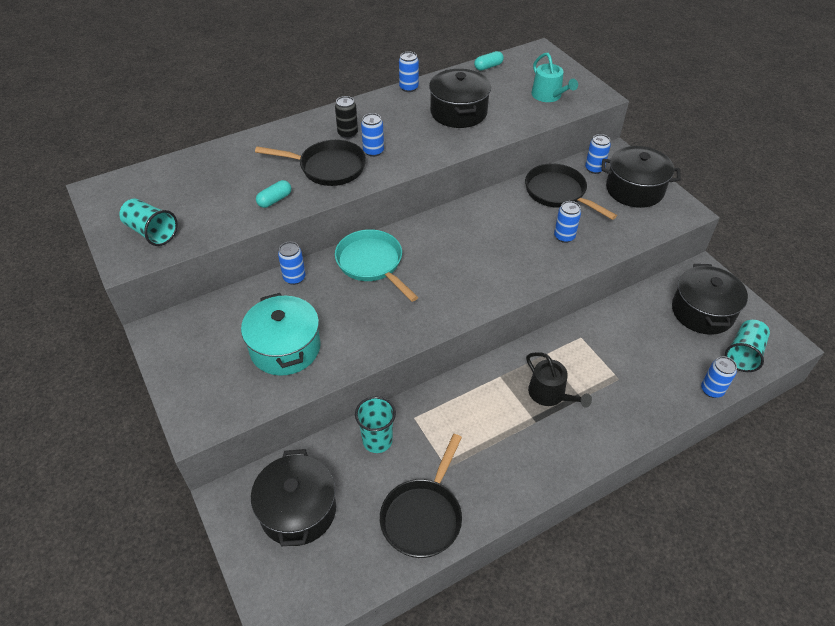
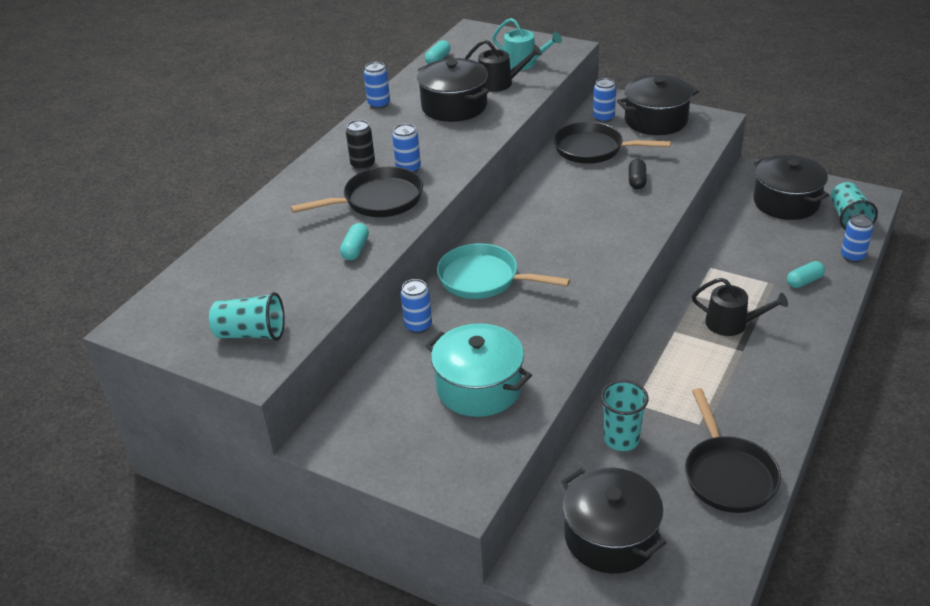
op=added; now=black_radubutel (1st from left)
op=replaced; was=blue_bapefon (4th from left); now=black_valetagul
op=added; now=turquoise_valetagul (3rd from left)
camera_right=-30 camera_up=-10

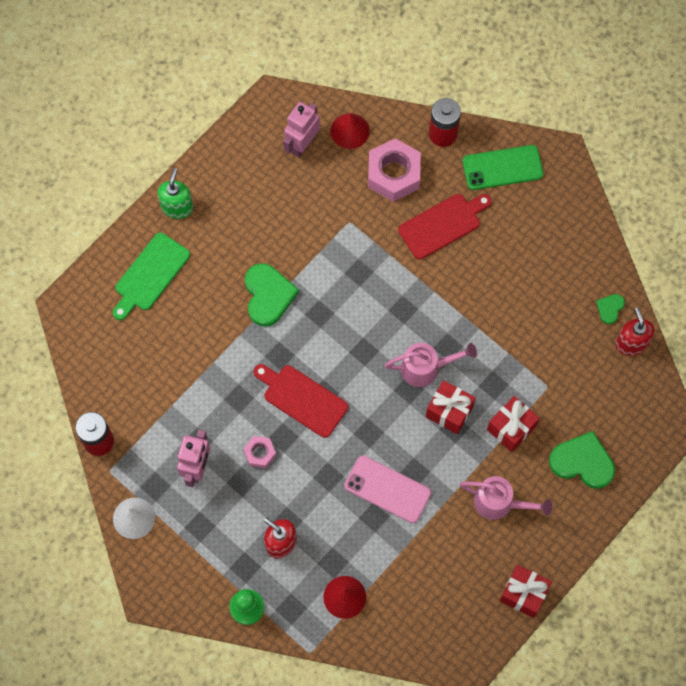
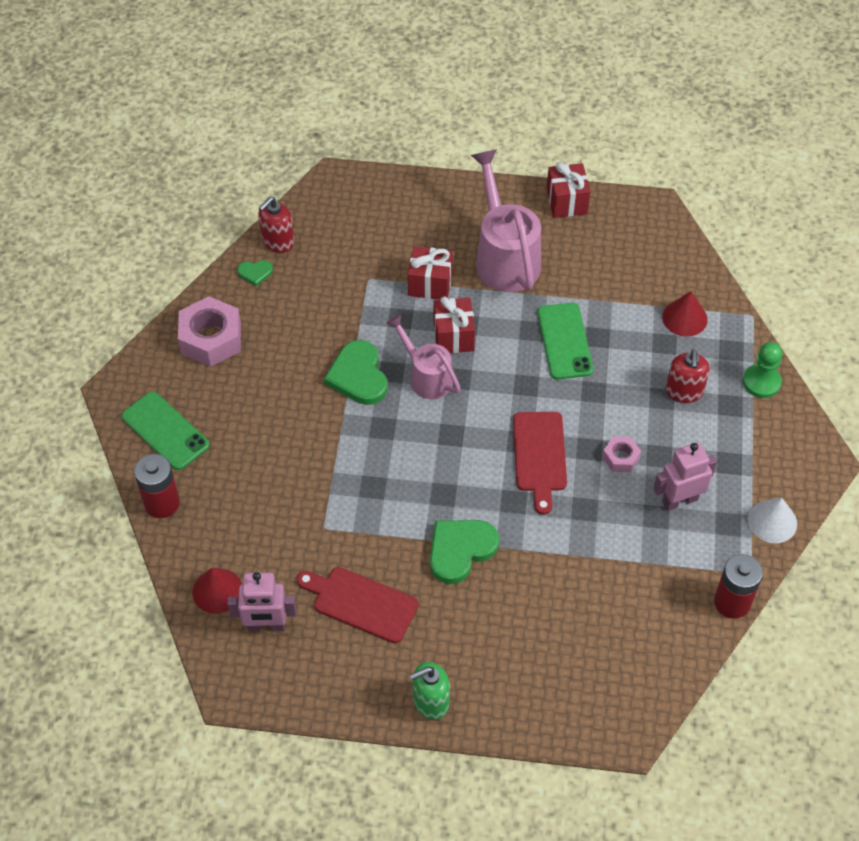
op=moved; was=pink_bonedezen (2nd from left in the first image); now=pink_bonedezen (1st from left)
op=moved; was=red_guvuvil (2nd from left in the first image); now=red_guvuvil (1st from left)
op=moved; was=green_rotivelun (2nd from left)
op=resized; was=pink_radubutel (2nd from left); ratio=1.63
op=recoloured; was=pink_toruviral; now=green_toruviral (2nd from left)
op=removed; was=green_guvuvil
camera_right=-125 camera_up=-15

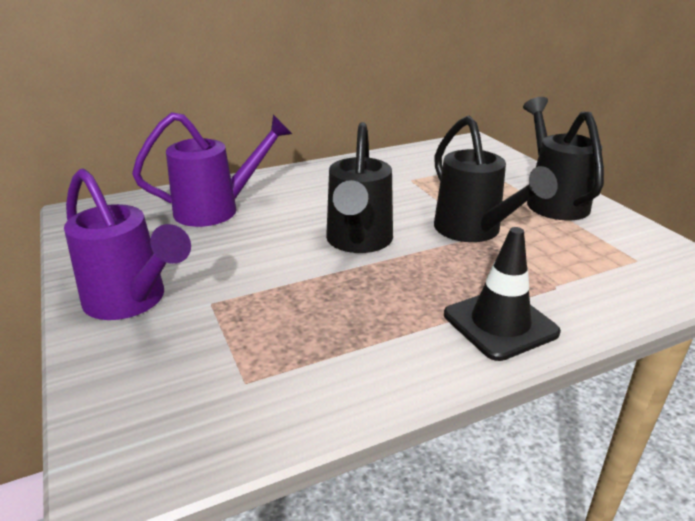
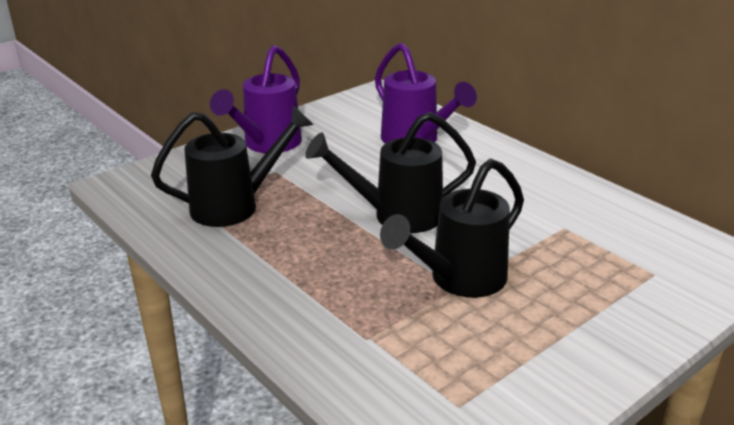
op=moved; was=black_radubutel (3rd from left in the first image); now=black_radubutel (1st from left)
op=removed; was=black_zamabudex
camera_right=75 camera_up=0

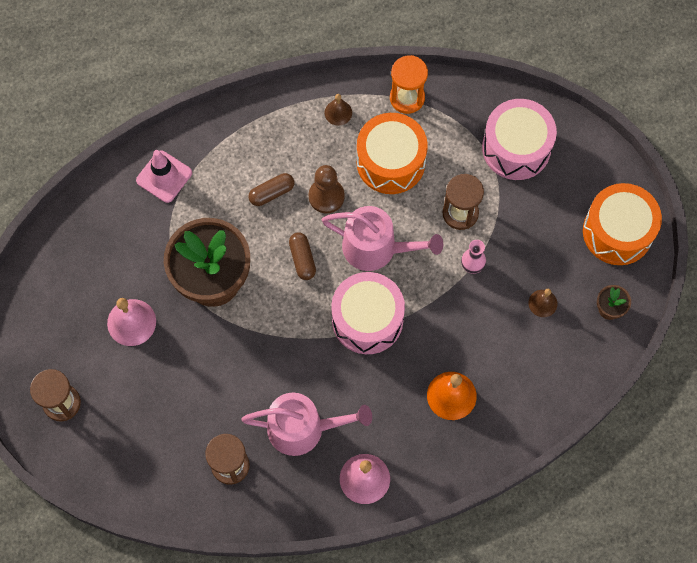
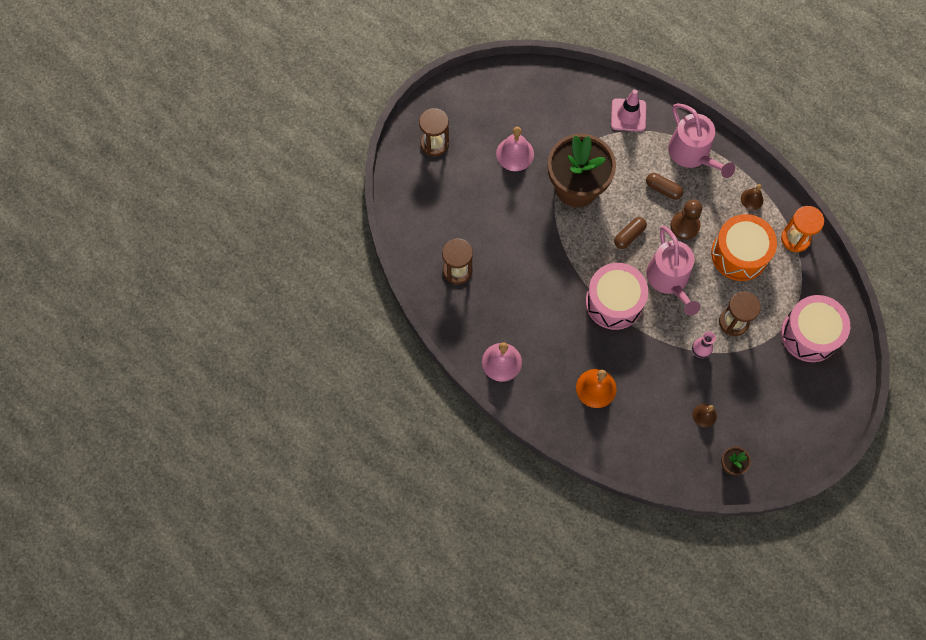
op=moved; was=pink_radubutel (1st from left in the first image); now=pink_radubutel (2nd from left)
op=removed; was=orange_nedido (2nd from left)
camera_right=60 camera_up=0

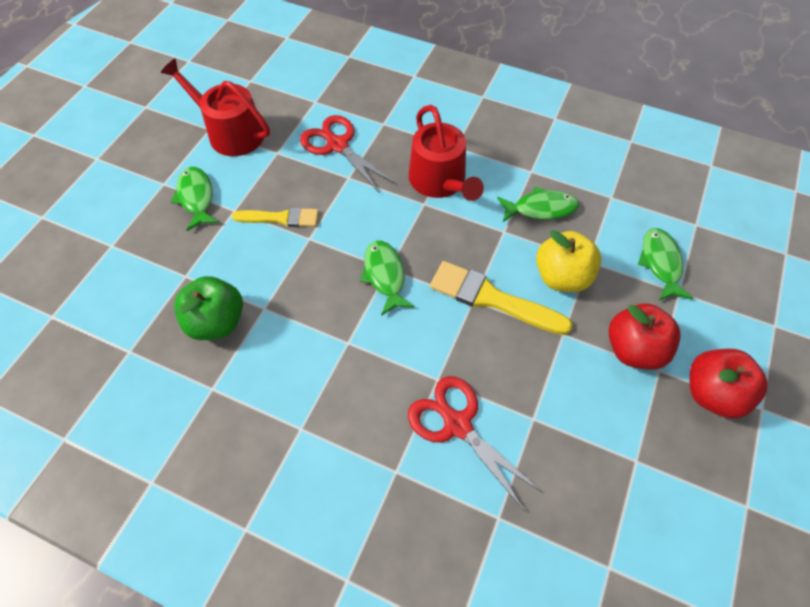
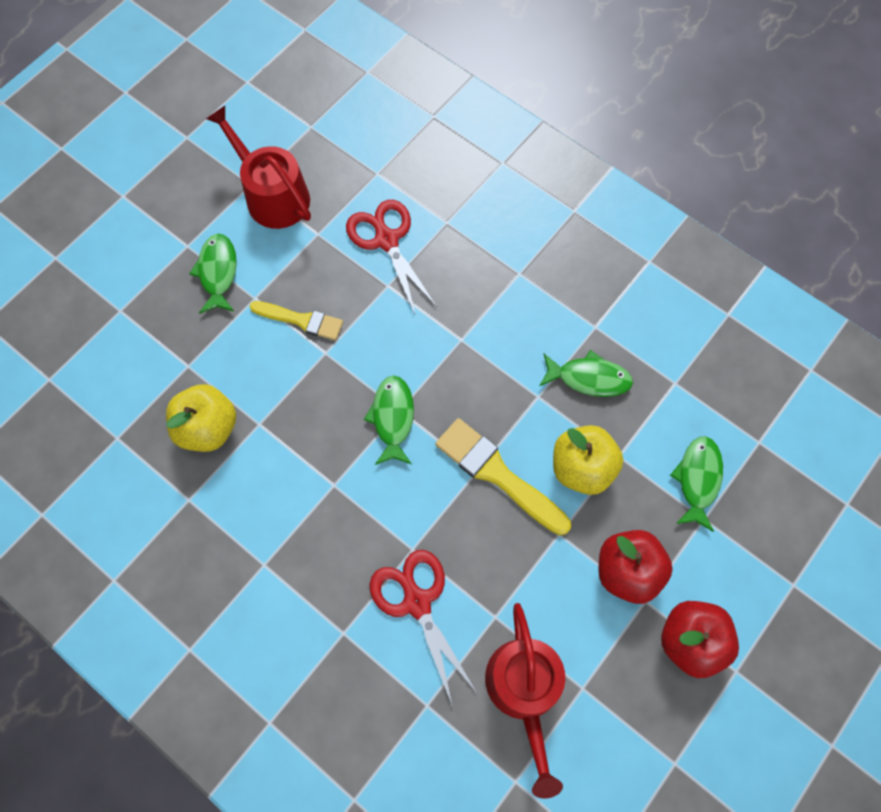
op=recoloured; was=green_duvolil; now=yellow_duvolil (1st from left)
op=moved; was=red_radubutel (2nd from left)
camera_right=15 camera_up=10

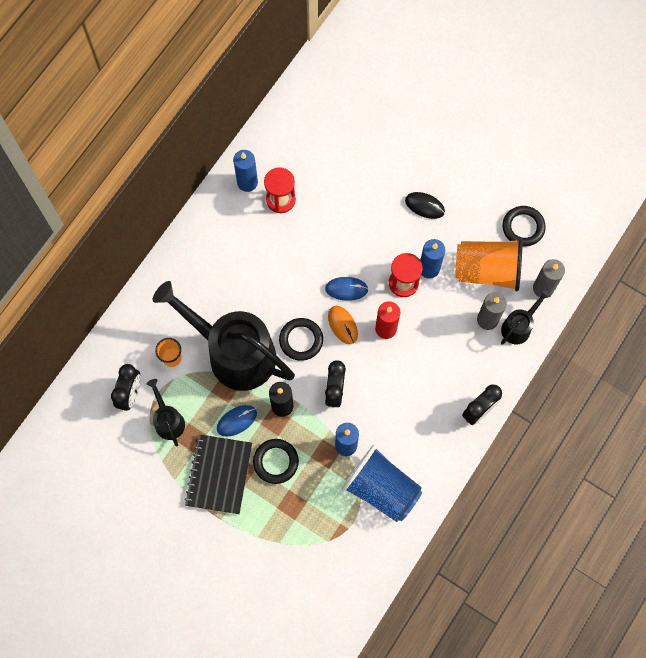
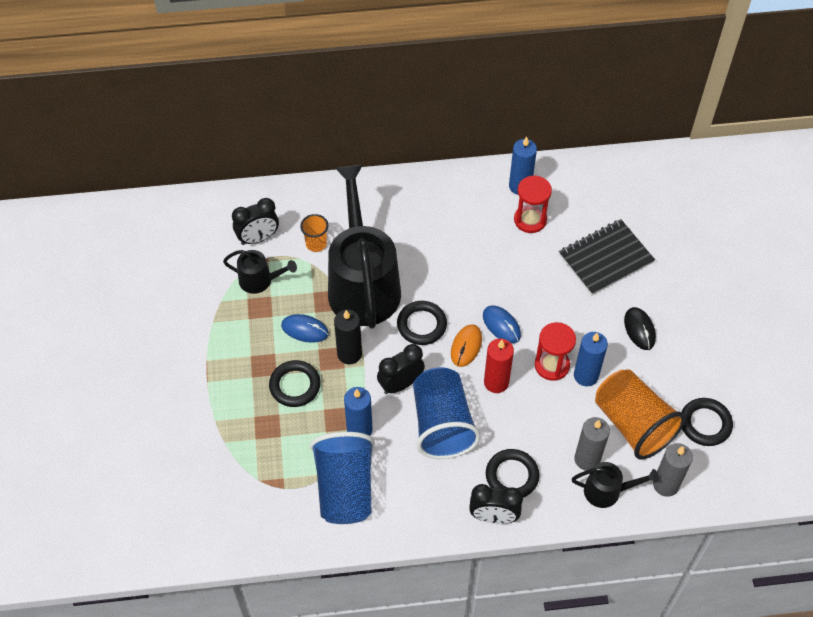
op=turned; was=black_radubutel (1st from left); clockwise=75
op=added; now=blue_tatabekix (2nd from left)
op=added; now=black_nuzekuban (3rd from left)
op=moved; was=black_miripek
camera_right=50 camera_up=-15

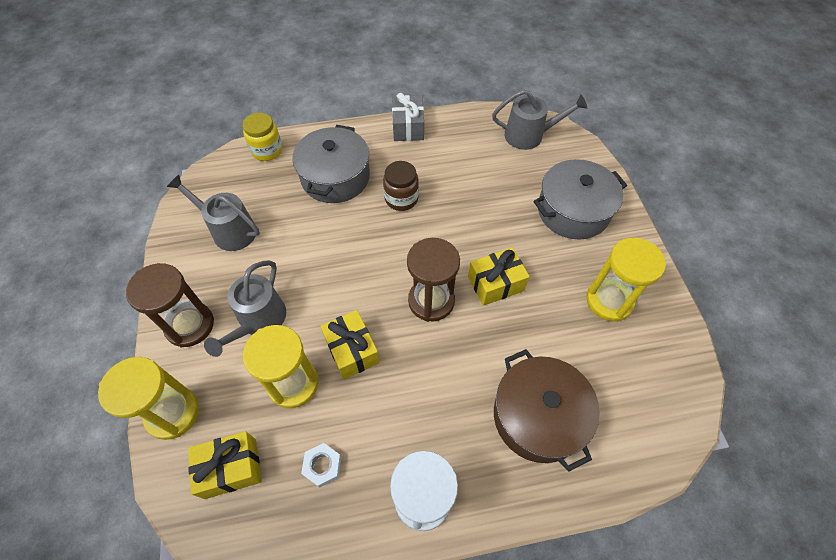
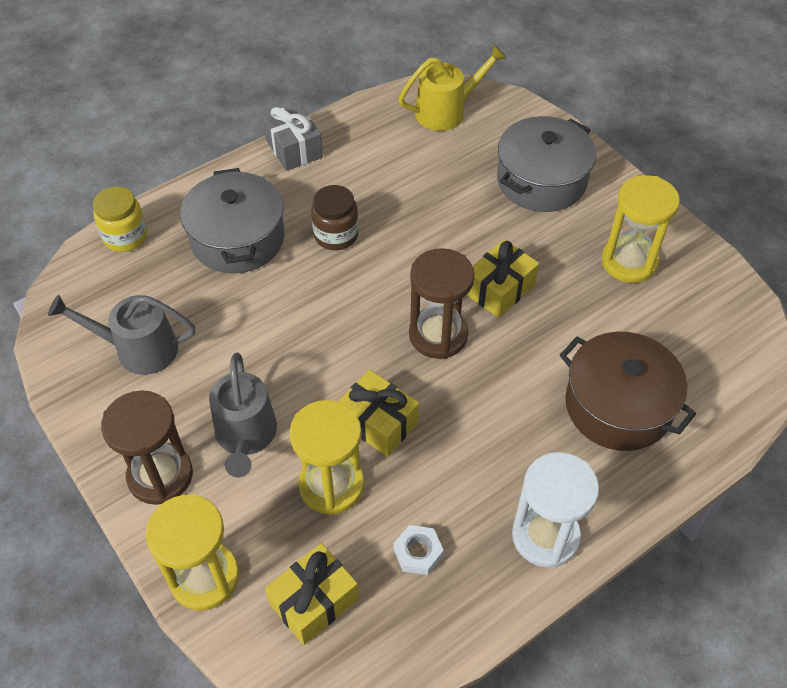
op=recoloured; was=grey_radubutel (3rd from left); now=yellow_radubutel
camera_right=-25 camera_up=-5

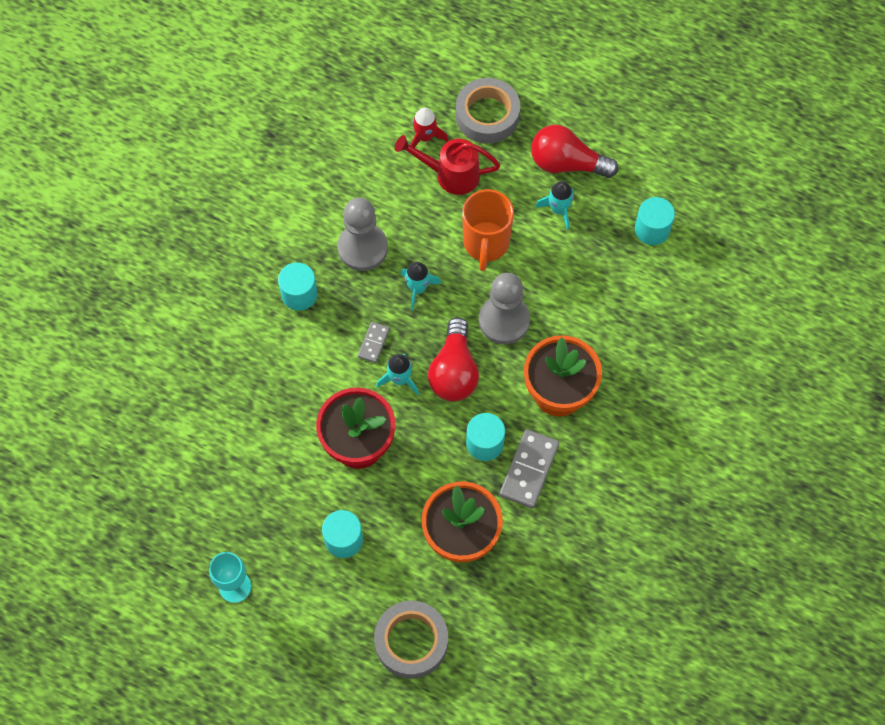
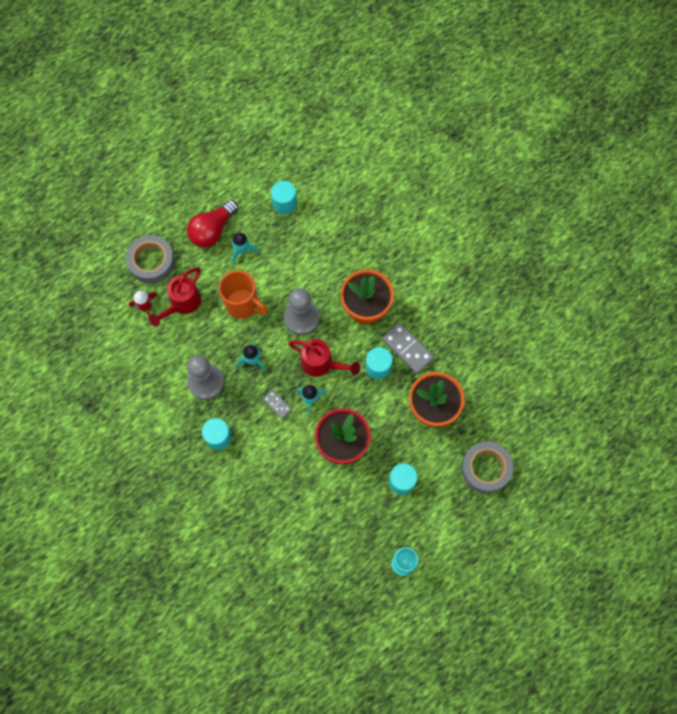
op=replaced; was=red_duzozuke (1st from left); now=red_radubutel (2nd from left)
camera_right=-65 camera_up=5

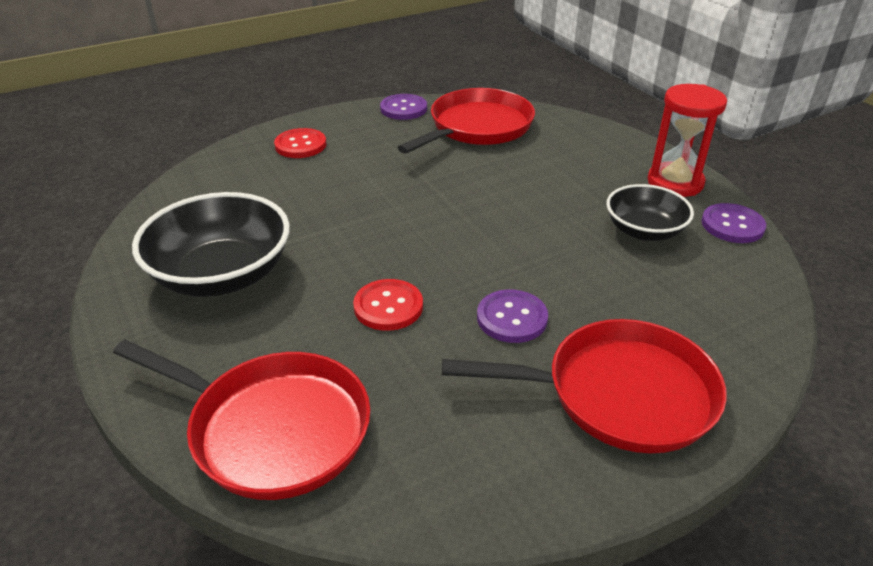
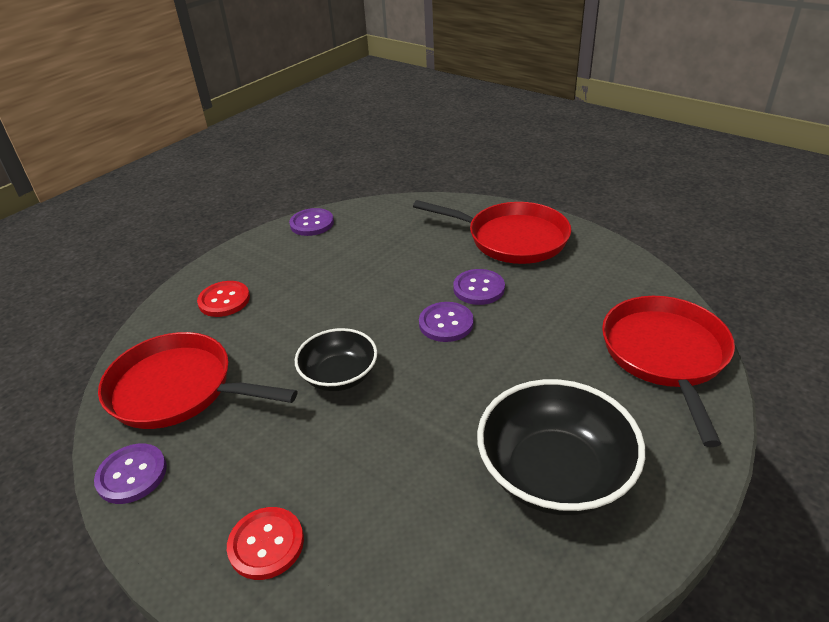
op=moved; was=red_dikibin (2nd from left in the first image); now=red_dikibin (1st from left)
op=moved; was=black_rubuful (2nd from left in the first image); now=black_rubuful (1st from left)
op=turned; was=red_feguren (3rd from left in the first image); clockwise=135
op=added; now=purple_dikibin (3rd from left)
op=removed; was=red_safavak
camera_right=-110 camera_up=0

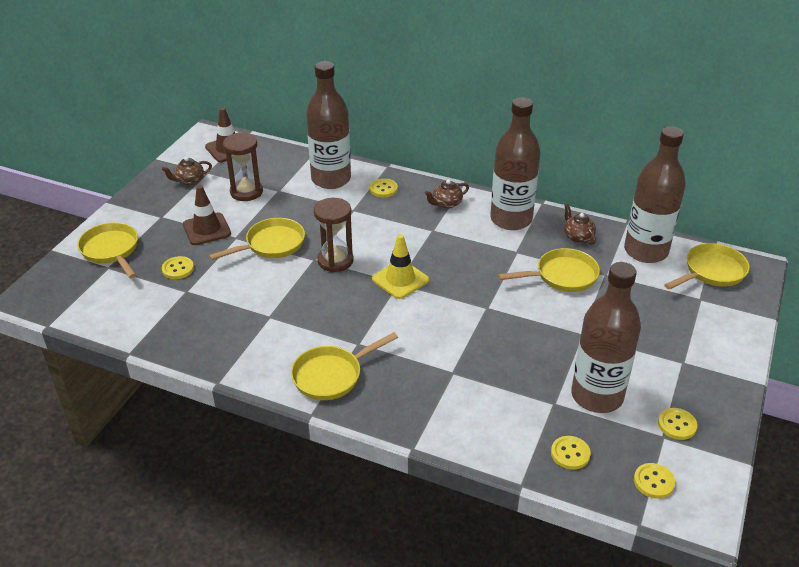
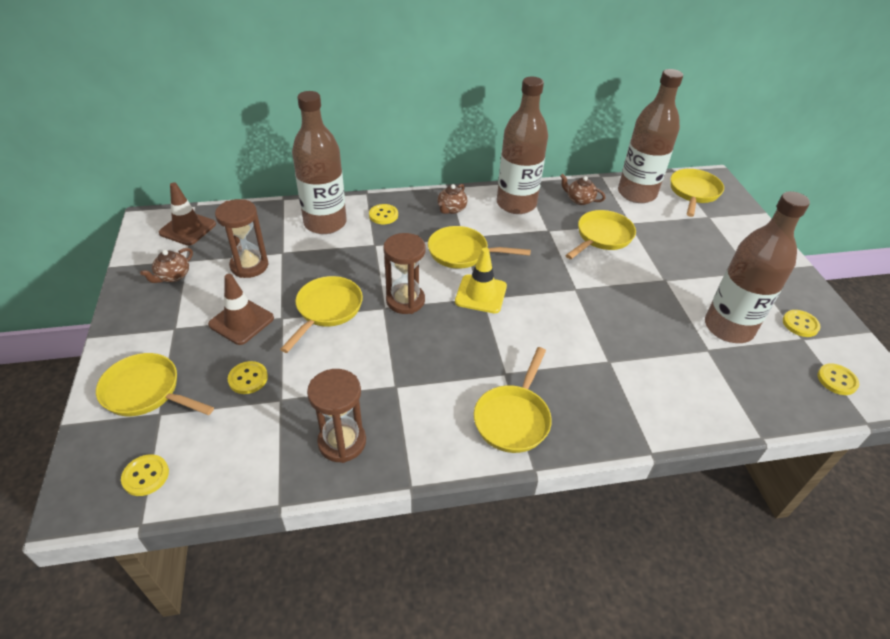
op=moved; was=yellow_dikibin (3rd from left in the first image); now=yellow_dikibin (1st from left)
op=added; now=brown_safavak (2nd from left)
op=added; now=yellow_feguren (3rd from left)
camera_right=-35 camera_up=5

